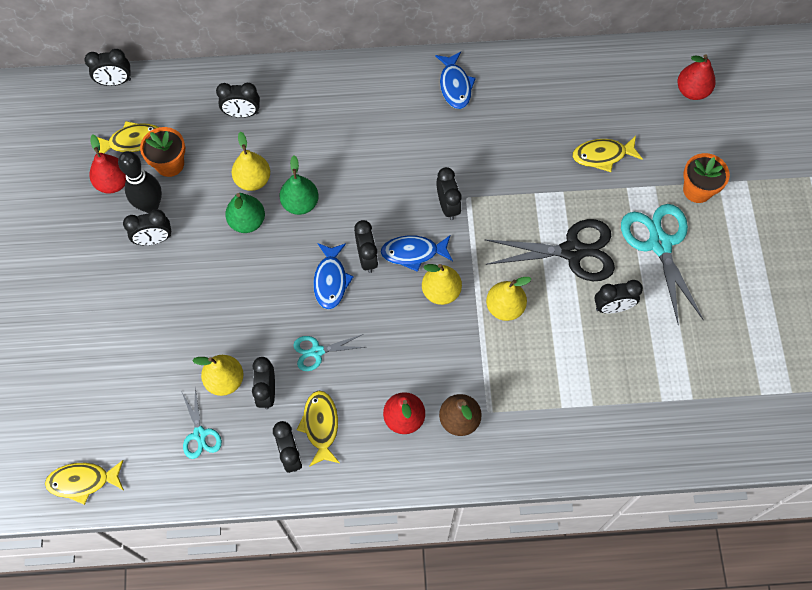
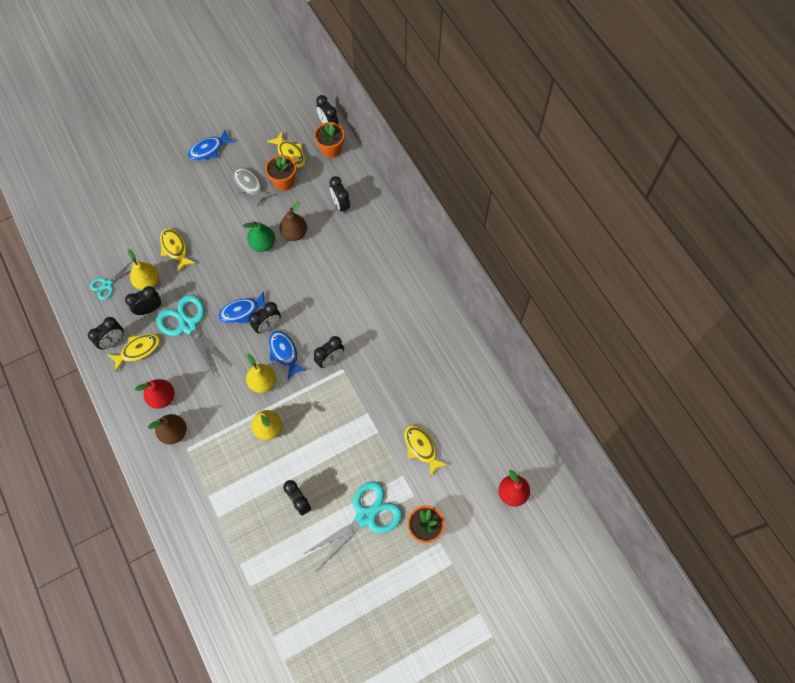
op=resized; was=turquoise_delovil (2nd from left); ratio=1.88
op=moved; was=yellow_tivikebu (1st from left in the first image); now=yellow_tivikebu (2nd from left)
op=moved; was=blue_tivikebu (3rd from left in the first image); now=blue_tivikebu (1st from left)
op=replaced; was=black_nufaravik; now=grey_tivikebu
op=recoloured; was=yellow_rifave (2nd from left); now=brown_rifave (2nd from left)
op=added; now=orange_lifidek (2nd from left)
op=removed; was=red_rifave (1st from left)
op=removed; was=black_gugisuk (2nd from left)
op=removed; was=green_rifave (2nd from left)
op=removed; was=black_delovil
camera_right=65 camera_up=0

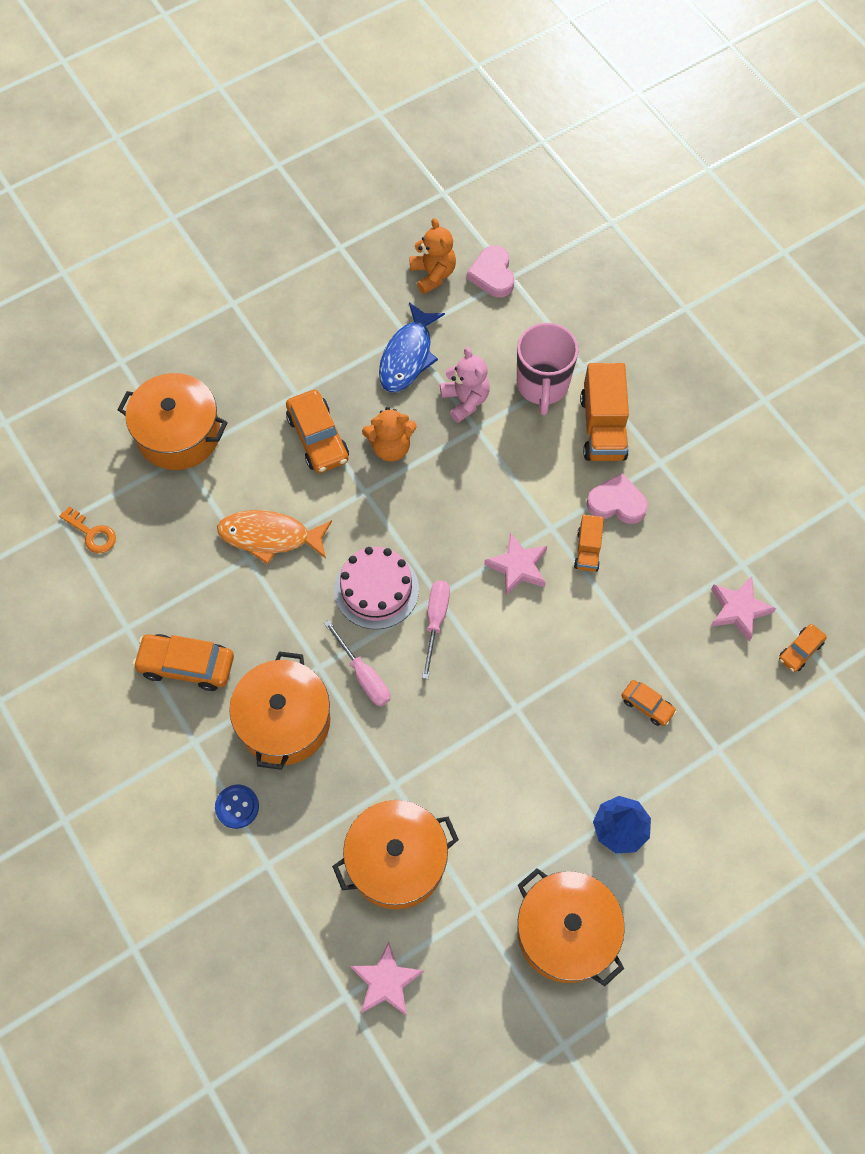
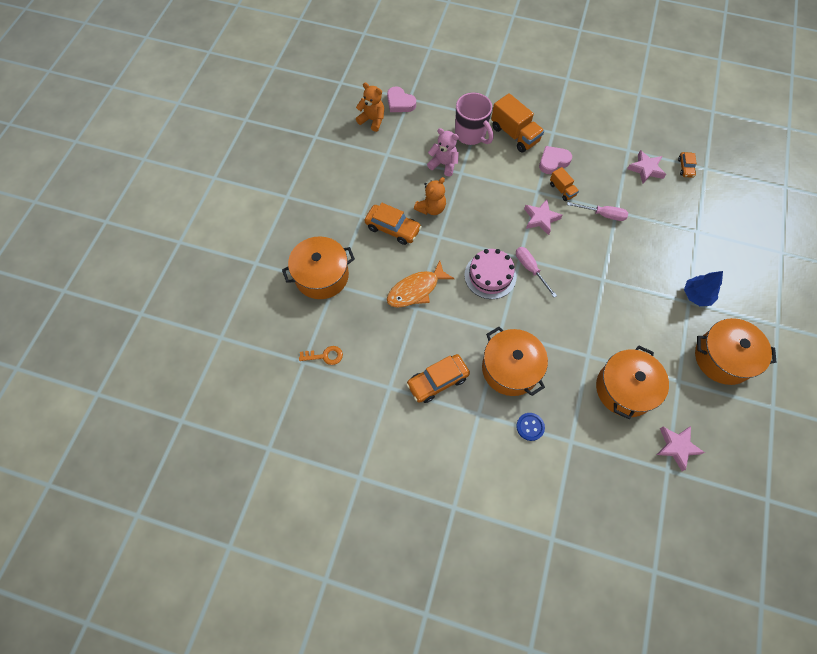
op=moved; was=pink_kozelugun (1st from left in the first image); now=pink_kozelugun (2nd from left)
op=removed; was=blue_tivikebu
op=removed; was=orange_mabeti (3rd from left)
camera_right=-40 camera_up=0

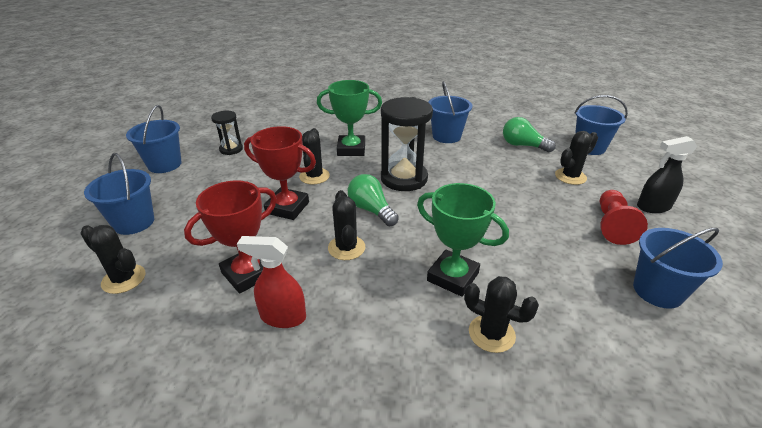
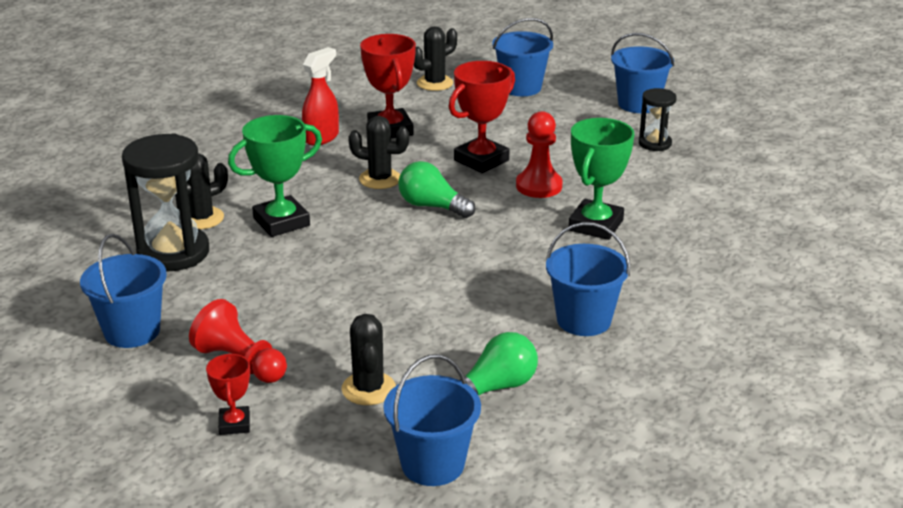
op=moved; was=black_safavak (2nd from left in the first image); now=black_safavak (1st from left)
op=replaced; was=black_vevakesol; now=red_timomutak (1st from left)
op=turned; was=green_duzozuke (1st from left); clockwise=-135
op=replaced; was=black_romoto (2nd from left); now=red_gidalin (2nd from left)
camera_right=115 camera_up=-5

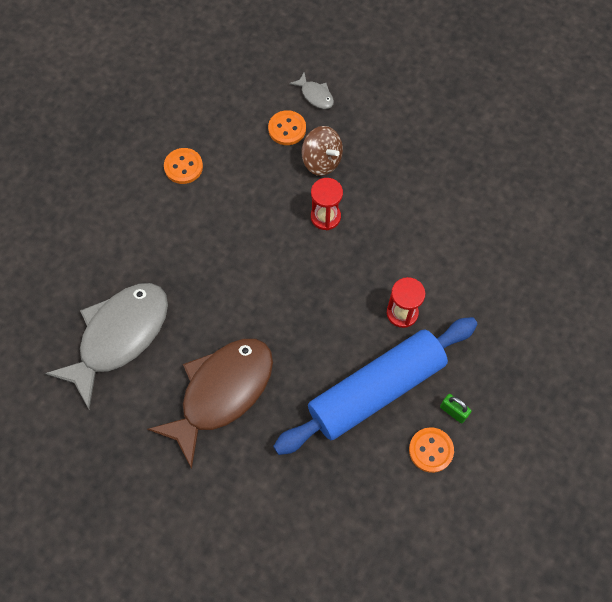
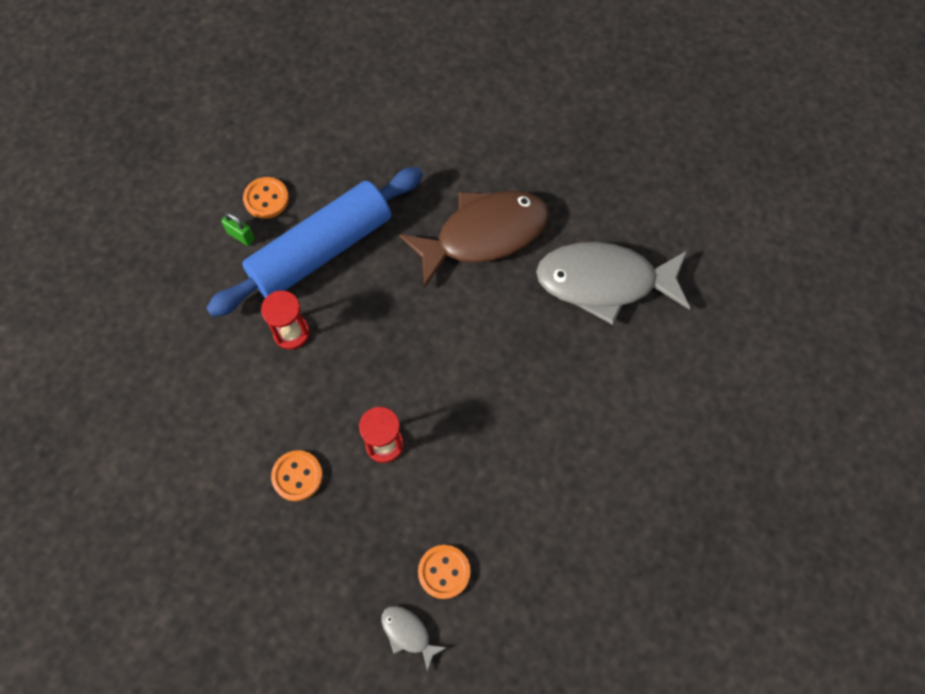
op=moved; was=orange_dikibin (1st from left in the first image); now=orange_dikibin (2nd from left)
op=turned; was=brown_tivikebu; clockwise=-150
op=turned; was=grey_tivikebu (1st from left in the first image); clockwise=60
op=removed; was=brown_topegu
camera_right=175 camera_up=0

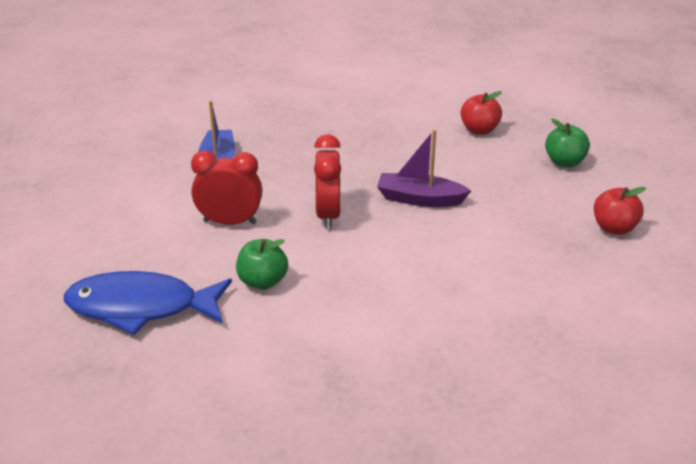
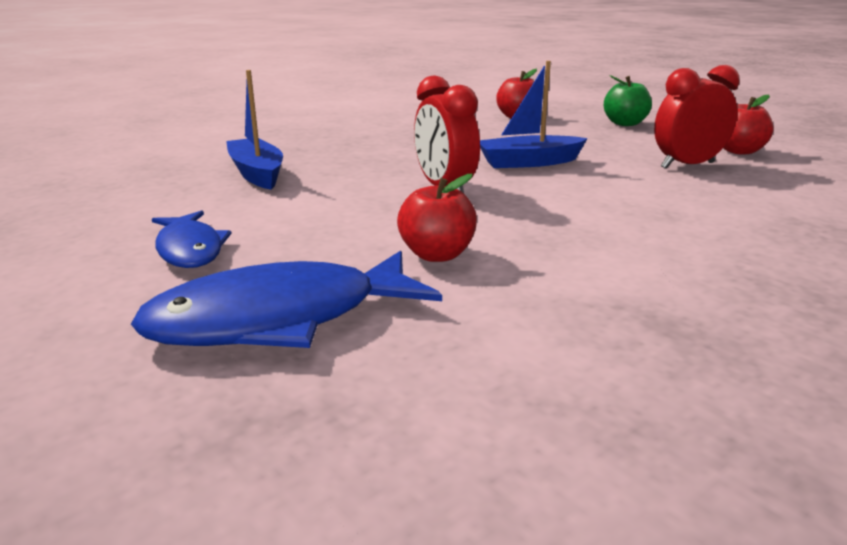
op=added; now=blue_tivikebu (1st from left)
op=recoloured; was=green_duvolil (1st from left); now=red_duvolil (1st from left)
op=recoloured; was=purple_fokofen; now=blue_fokofen (2nd from left)
op=moved; was=red_gugisuk (1st from left in the first image); now=red_gugisuk (2nd from left)
camera_right=-25 camera_up=-10

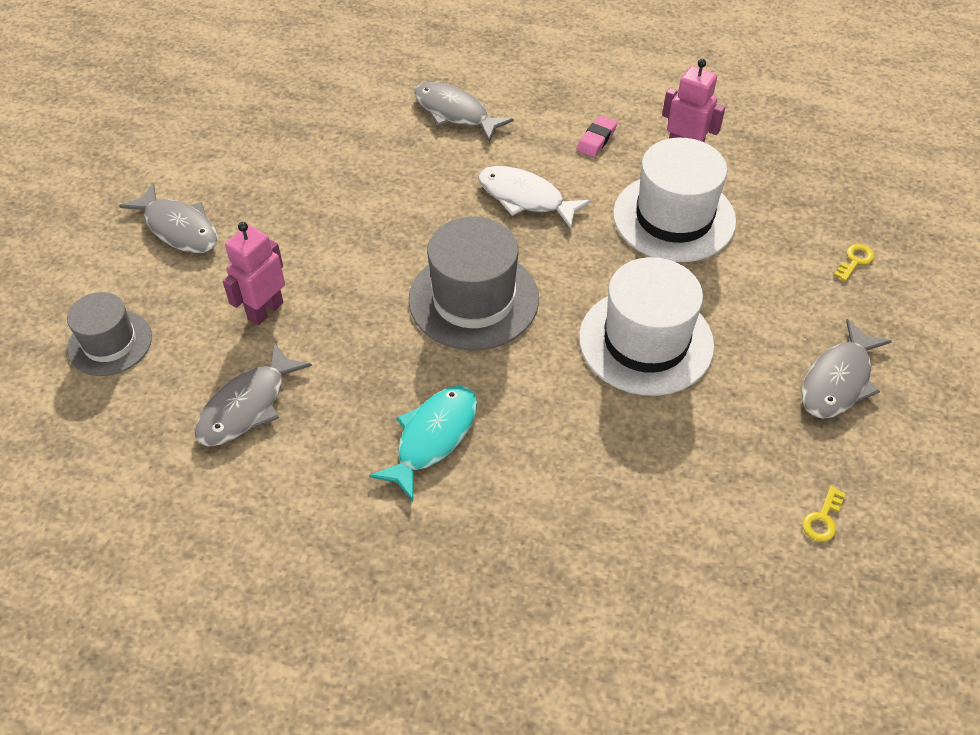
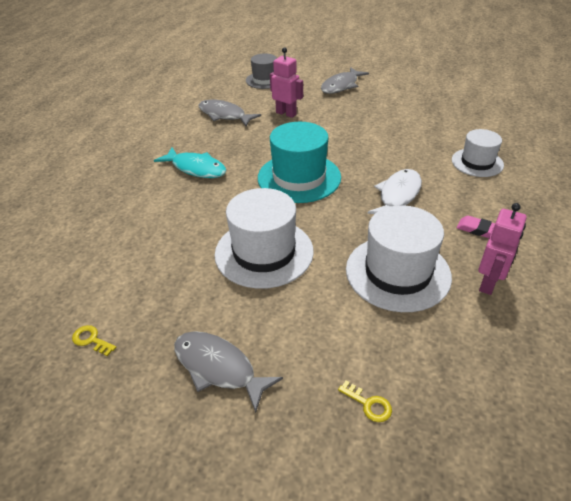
op=recoloured; was=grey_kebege (2nd from left); now=turquoise_kebege
op=replaced; was=grey_tivikebu (3rd from left); now=white_kebege (3rd from left)
camera_right=90 camera_up=-10

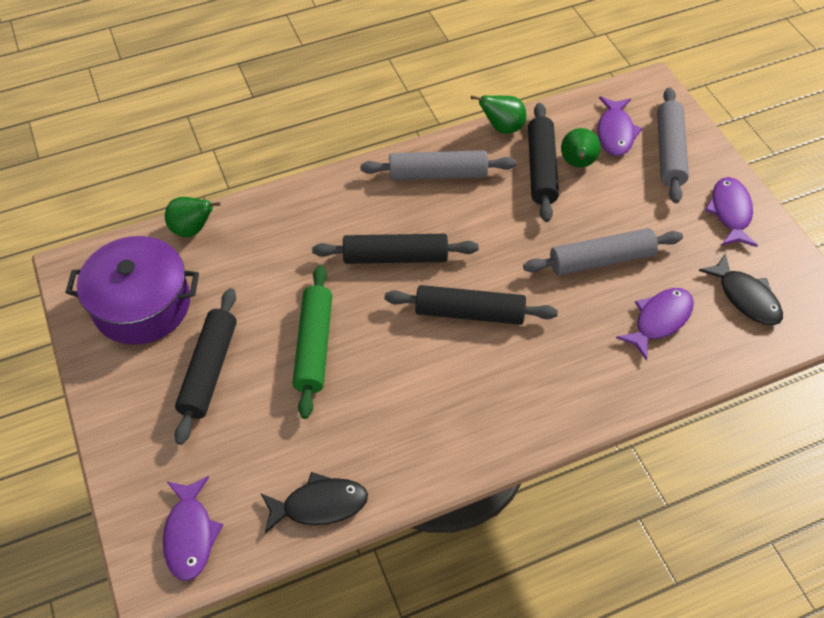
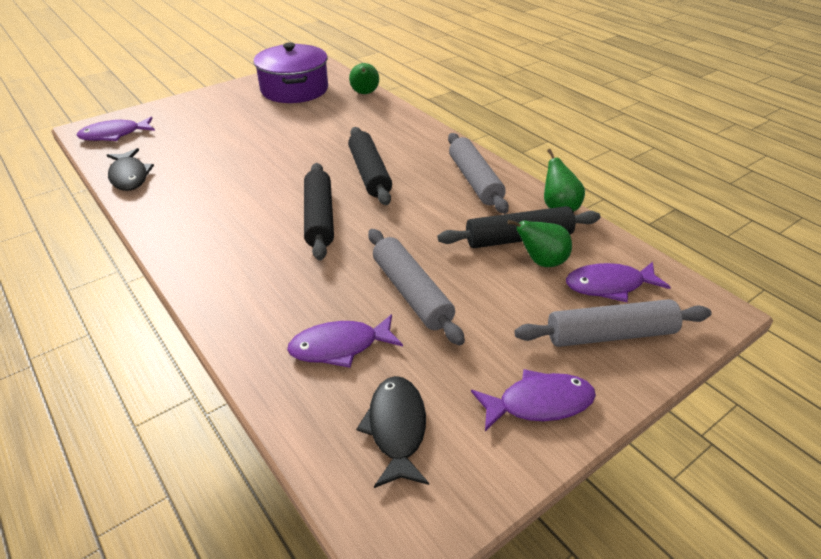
op=turned; was=purple_tivikebu (3rd from left in the first image); clockwise=135
op=turned; was=black_tivikebu (2nd from left); clockwise=135
op=removed; was=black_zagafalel (1st from left)
op=removed; was=green_zagafalel
camera_right=75 camera_up=-15

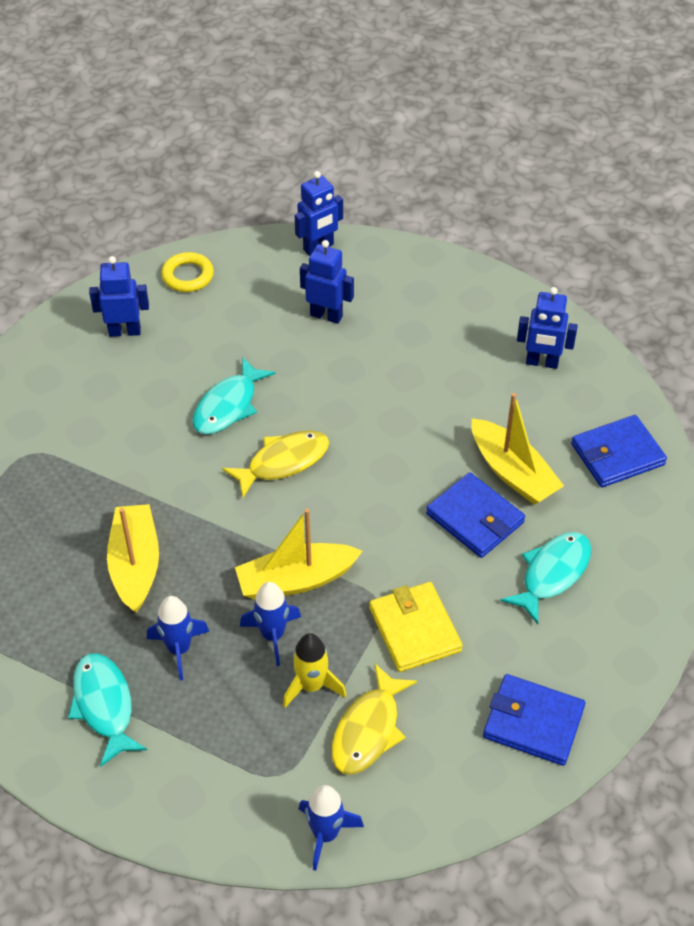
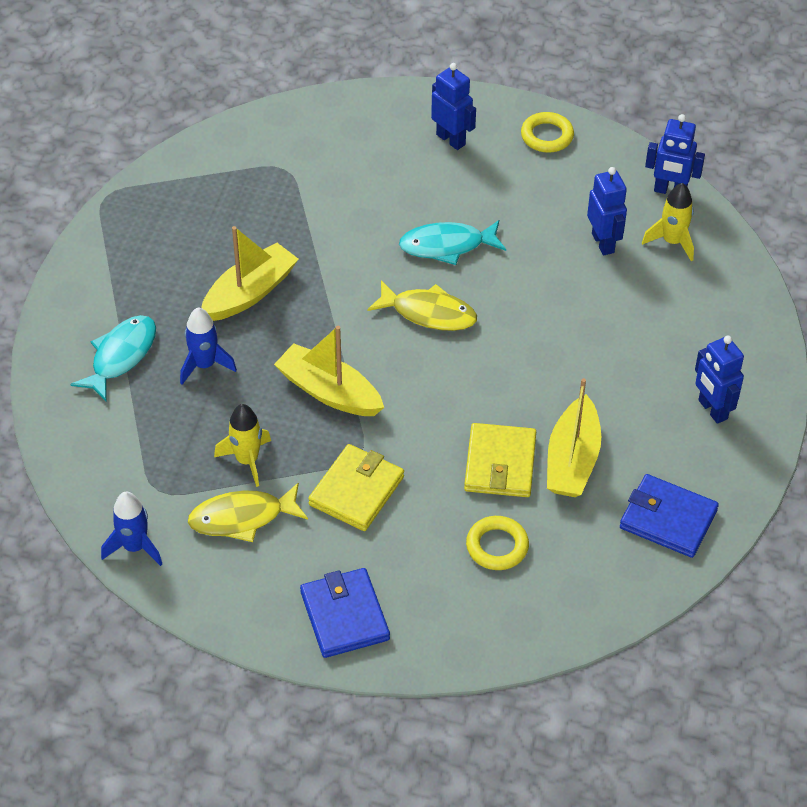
op=recoloured; was=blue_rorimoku (1st from left); now=yellow_rorimoku (2nd from left)
op=replaced; was=turquoise_tivikebu (3rd from left); now=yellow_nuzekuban (1st from left)
op=added; now=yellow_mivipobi (2nd from left)
op=removed; was=blue_mivipobi (2nd from left)
camera_right=50 camera_up=0

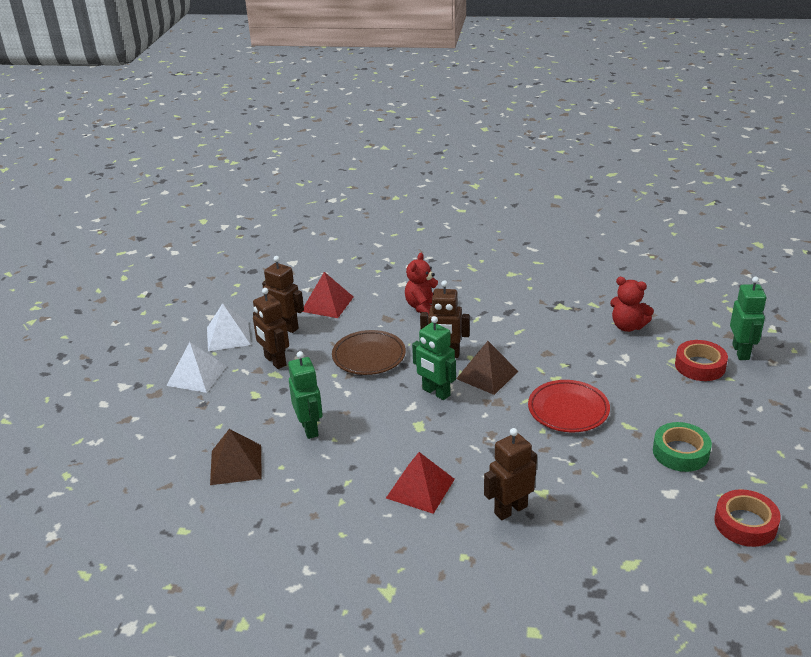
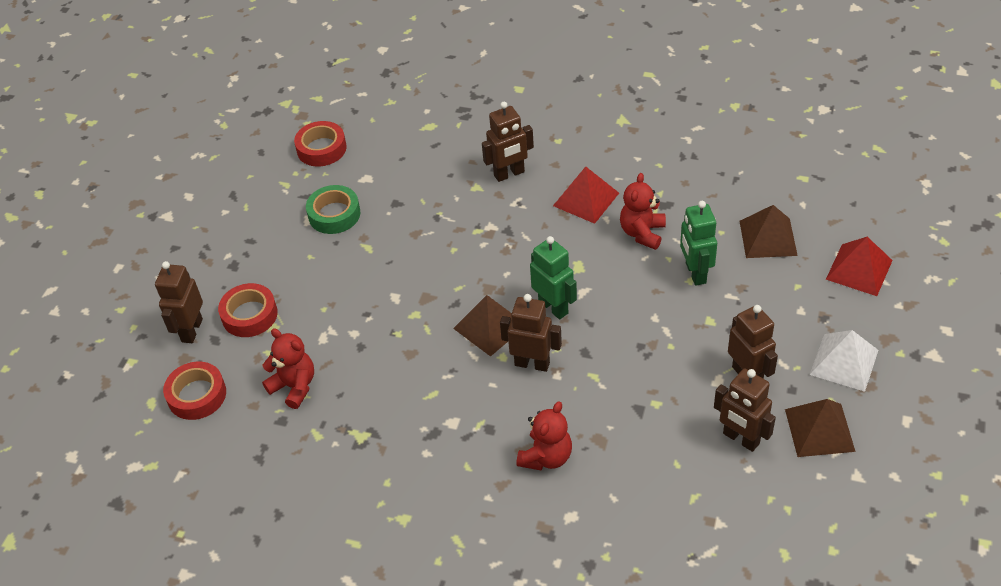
op=recoloured; was=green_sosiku (3rd from left); now=brown_sosiku (1st from left)
op=added; now=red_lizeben (1st from left)
op=added; now=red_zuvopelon (3rd from left)
op=recoloured; was=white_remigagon (2nd from left); now=brown_remigagon (3rd from left)
op=moved; was=red_remigagon (1st from left in the first image); now=red_remigagon (2nd from left)
op=removed; was=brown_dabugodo
op=removed; was=red_dabugodo
camera_right=-170 camera_up=15

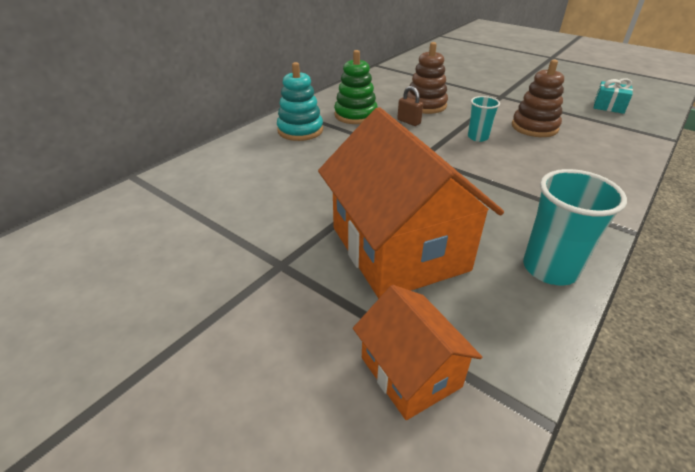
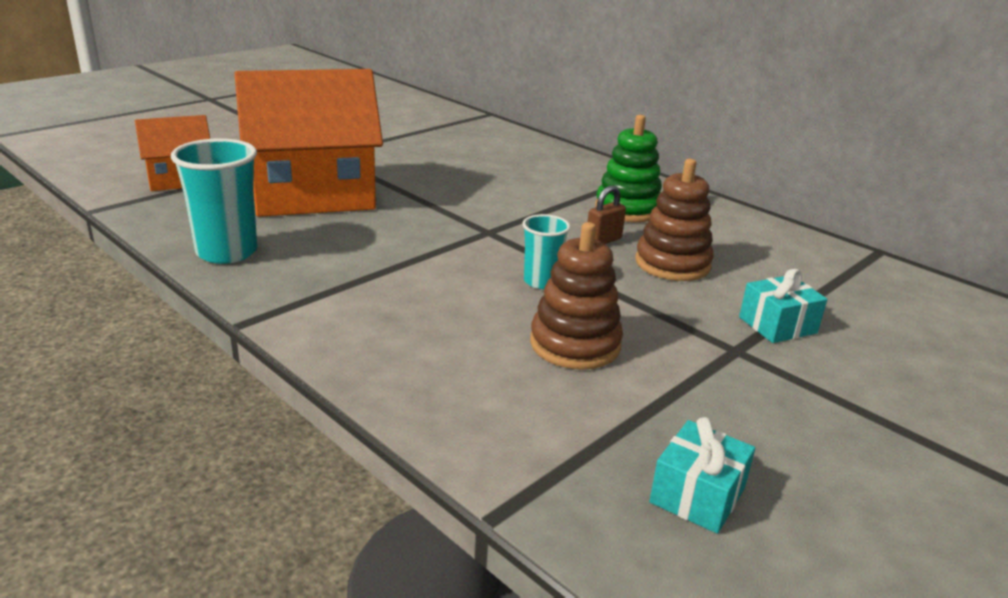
op=added; now=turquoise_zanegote (2nd from left)
op=removed; was=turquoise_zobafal
camera_right=95 camera_up=-10

